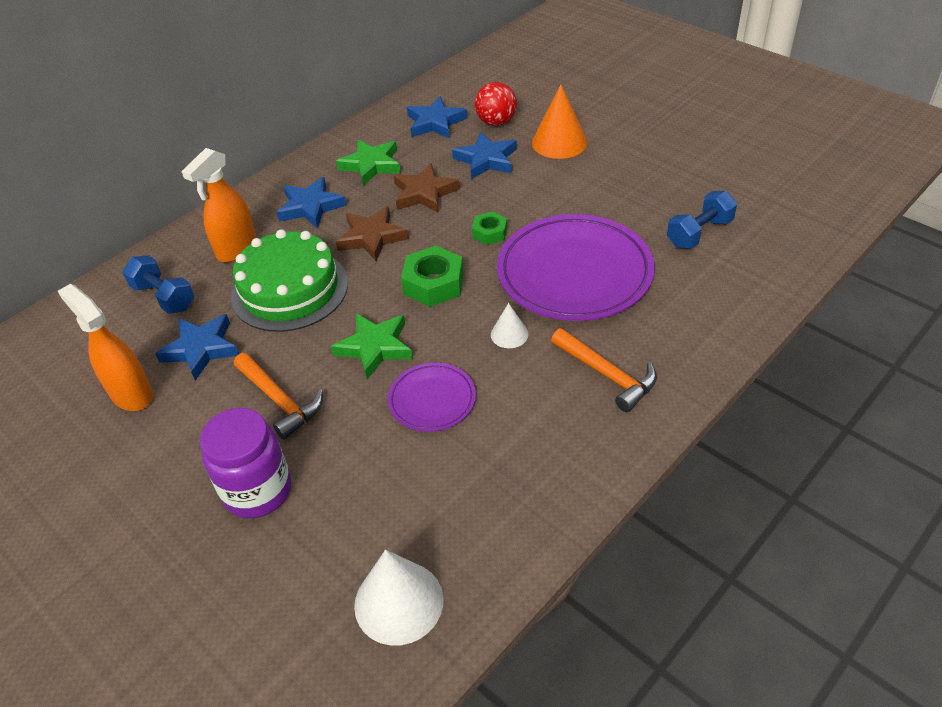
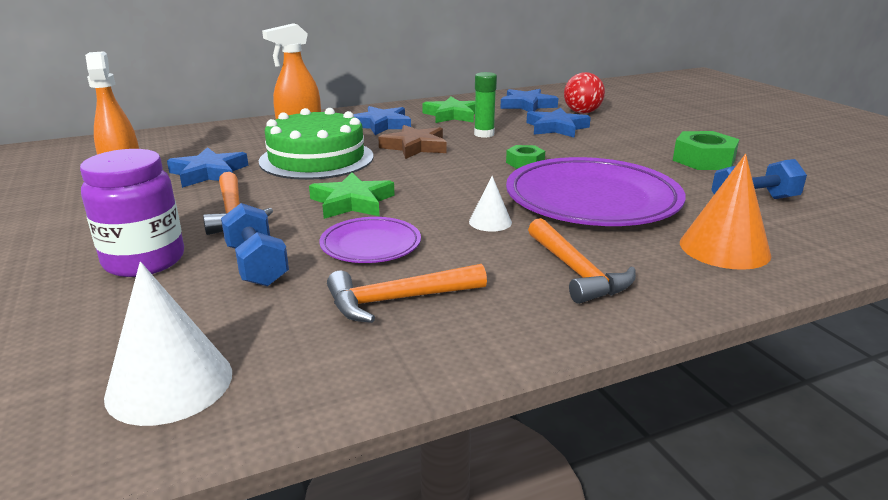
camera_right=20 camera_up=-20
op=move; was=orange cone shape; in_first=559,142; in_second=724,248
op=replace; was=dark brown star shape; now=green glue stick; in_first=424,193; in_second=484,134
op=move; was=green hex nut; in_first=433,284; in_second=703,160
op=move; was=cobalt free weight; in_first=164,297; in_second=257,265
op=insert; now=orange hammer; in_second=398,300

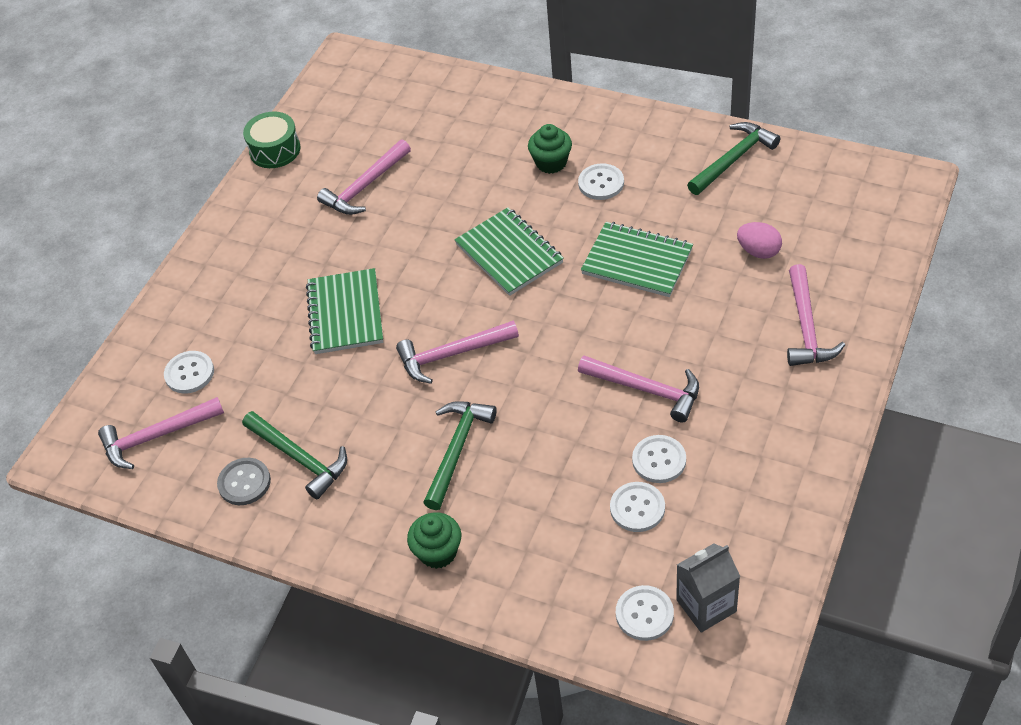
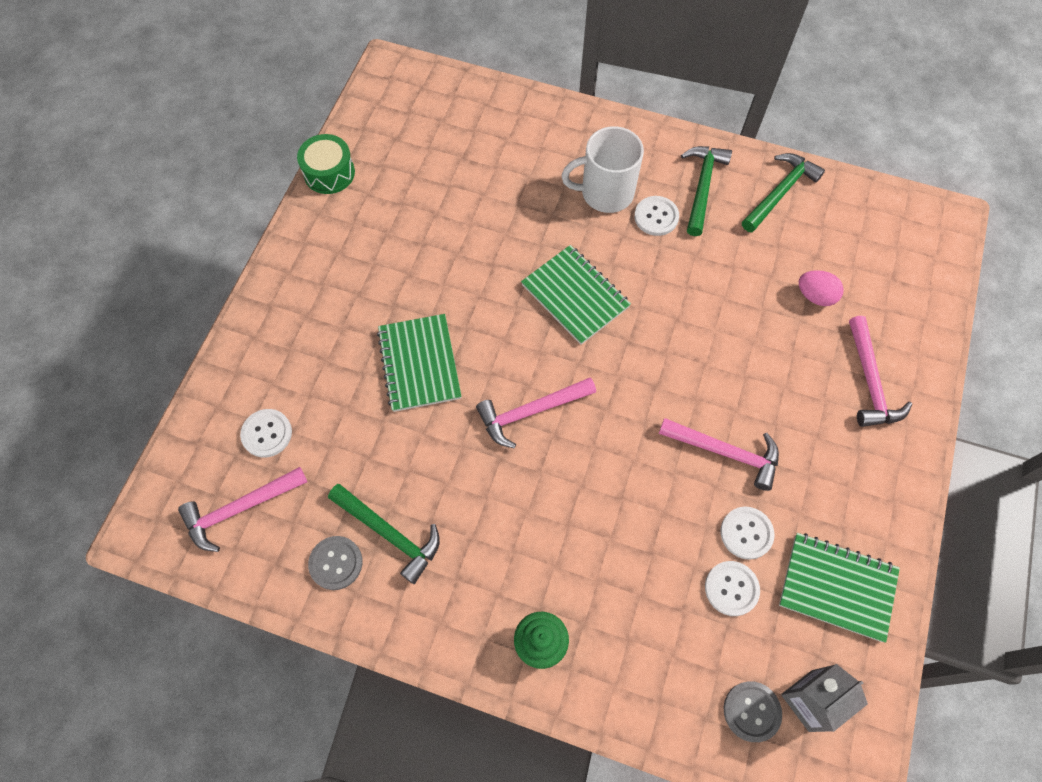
camera_right=-10 camera_up=15
op=replace; was=green muffin; now=pure white coffee mug; in_first=551,163; in_second=605,193
op=delete; was=rose-pink hammer; in_first=365,186
op=move; was=green notepad; in_first=637,262; in_second=837,587
op=move; was=green hammer; in_first=457,450; in_second=702,187
op=recolor; was=pure white shirt button; now=ash-grey shirt button; in_first=644,614; in_second=751,711

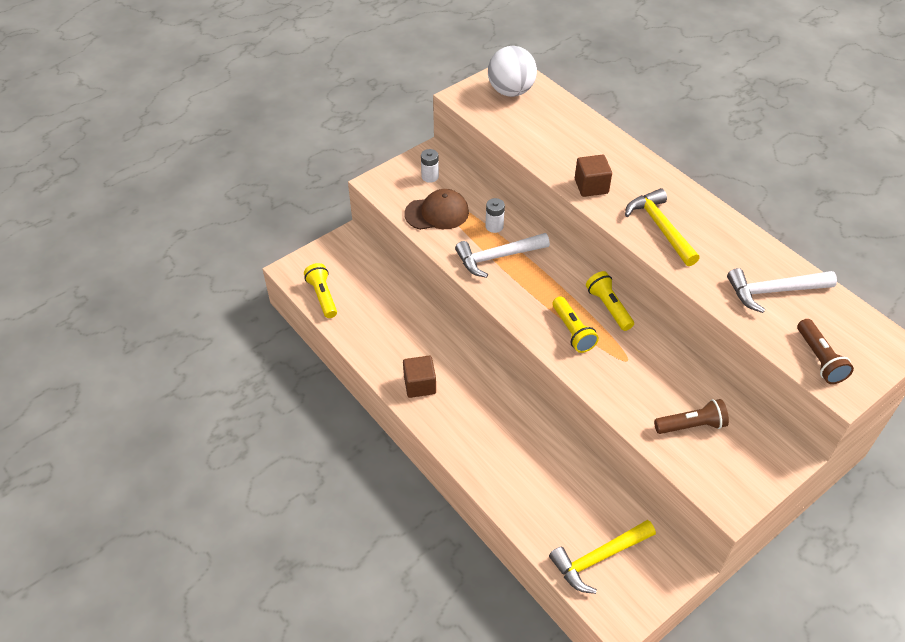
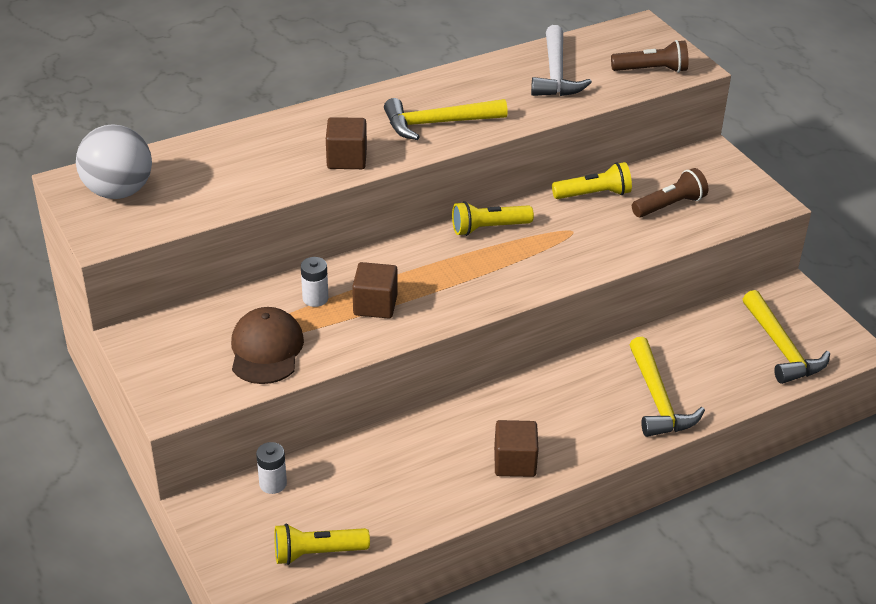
camera_right=-80 camera_up=-10
op=move; was=pure white battery; in_first=430,177; in_second=273,484
op=replace; was=pure white hammer; now=dark brown block; in_first=497,257; in_second=375,305
op=move; was=yellow torch; in_first=572,331; in_second=594,194
op=rotate; was=dark brown torch; in_first=691,425; in_second=670,205; clockwise=60
op=insert; now=yellow hammer; in_second=658,400

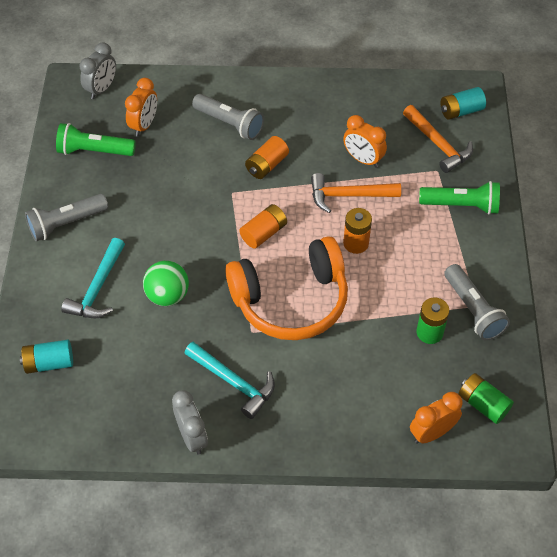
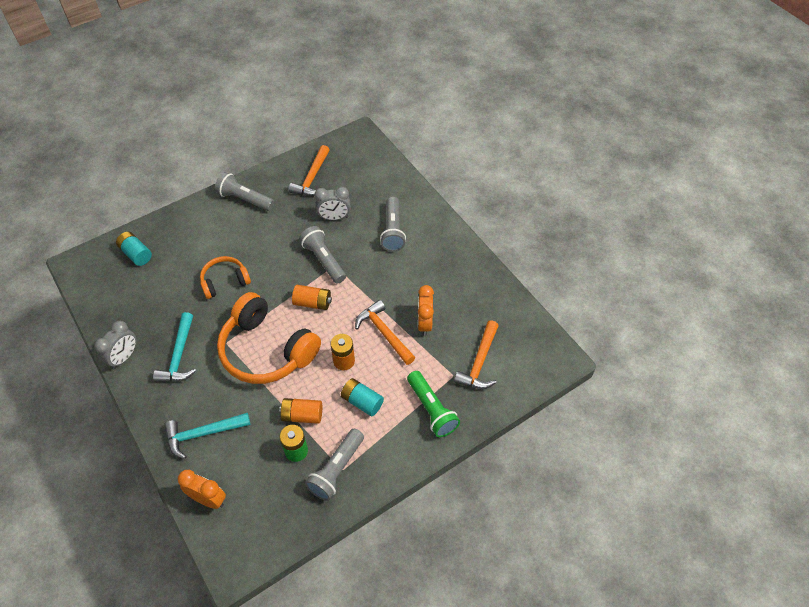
camera_right=55 camera_up=0
op=move; was=ash-grey clock; in_first=101,89; in_second=334,218
op=delete; was=orange clock; in_first=144,125
op=move; was=aqua battery; in_first=461,111; in_second=362,401
op=replace; was=green torch; now=orange hammer; in_first=94,151; in_second=312,178
op=move; was=orange battery; in_first=266,165; in_second=302,415
op=move; was=aqua hammer; in_first=98,288; in_second=203,434
op=replace; was=green ball; now=orange headphones; in_first=167,295; in_second=225,281
op=delete; was=green battery; in_first=483,404
op=insert; now=ash-grey torch; in_second=324,260

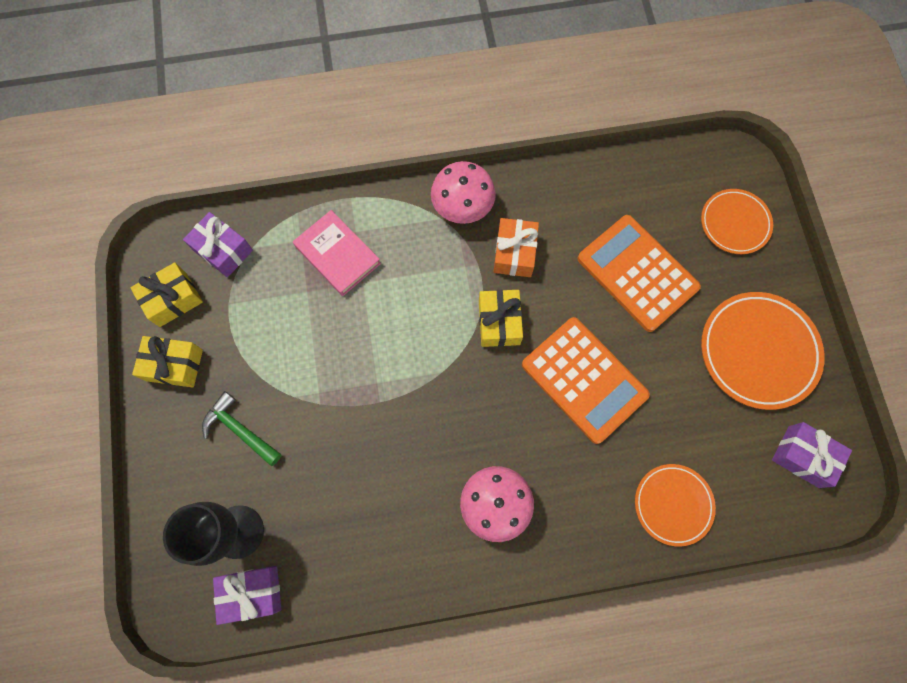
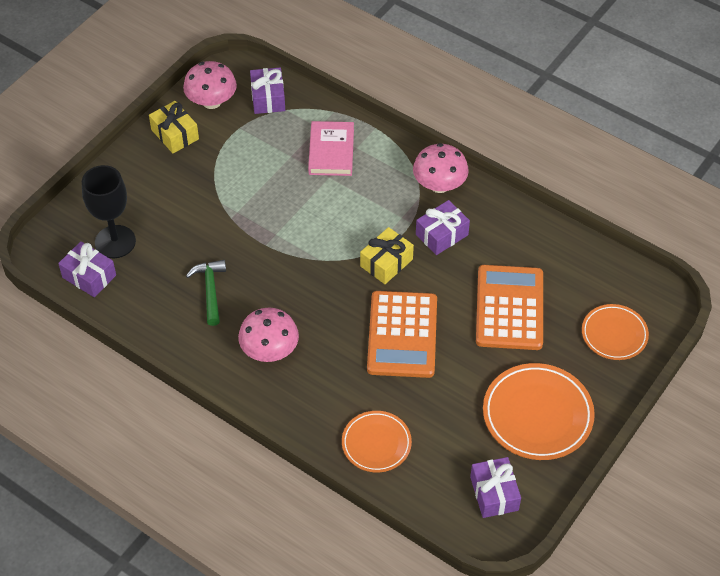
camera_right=45 camera_up=-20
op=recolor; was=orange gift; now=purple gift; in_first=514,253; in_second=442,235
op=replace; was=yellow gift; now=rose-pink fungus; in_first=173,299; in_second=211,101
op=move; was=green hammer; in_first=239,429; in_second=210,290

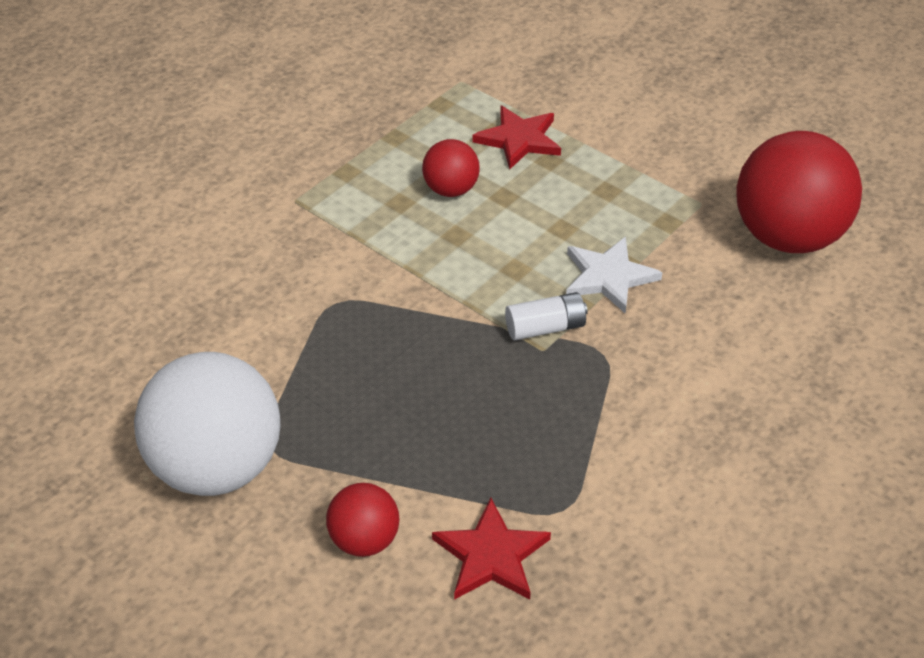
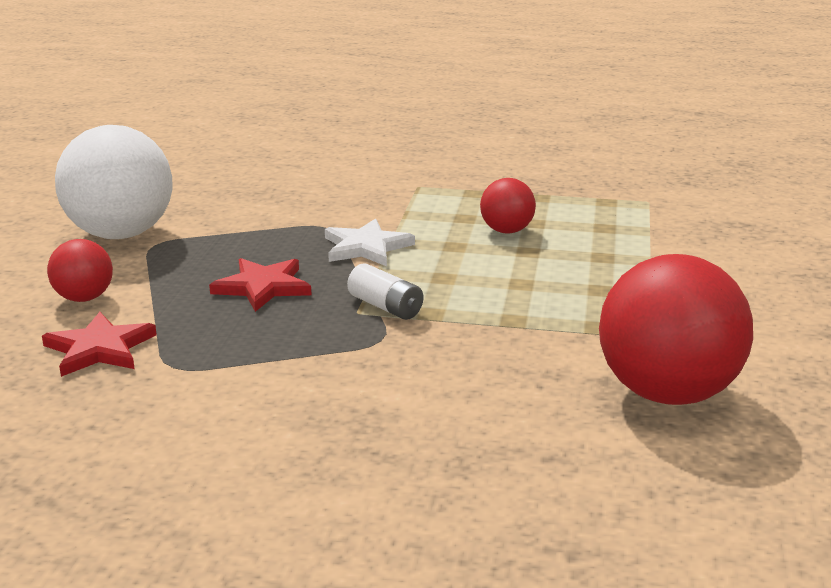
camera_right=60 camera_up=-20
op=move; was=crimson star shape; in_first=519,140; in_second=263,287
op=move; was=pure white star shape; in_first=609,277; in_second=366,247

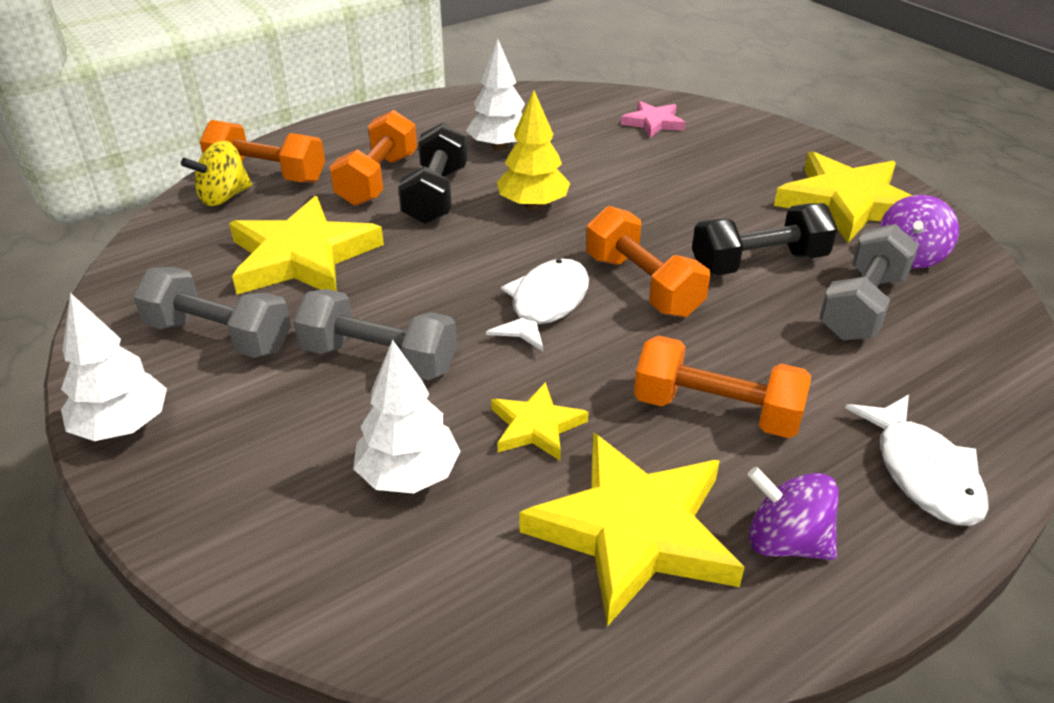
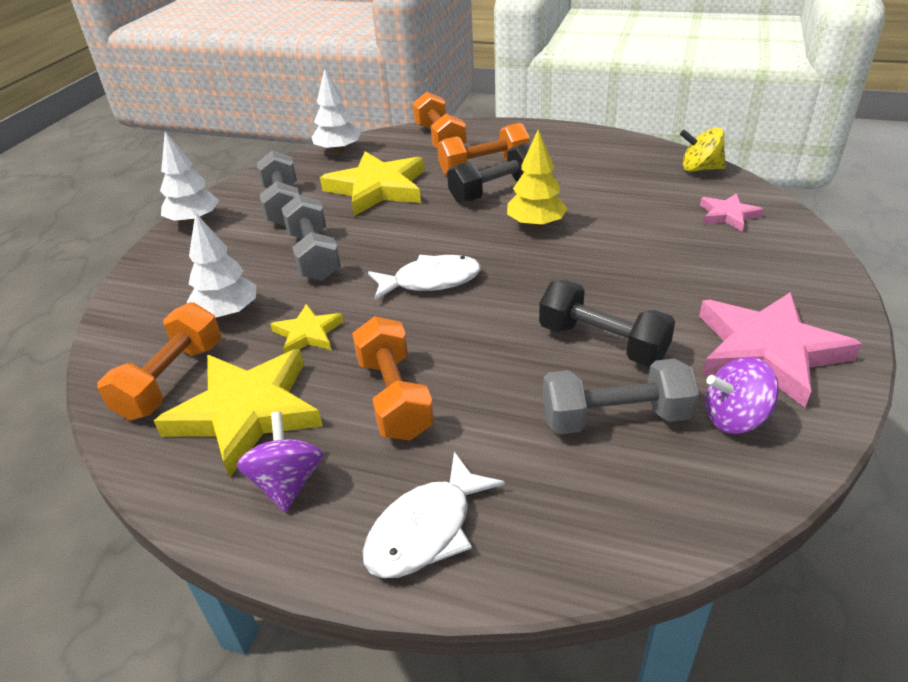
camera_right=55 camera_up=0
op=move; was=pure white tree; in_first=500,147; in_second=338,151
op=move; was=yellow whirligig; in_first=224,197; in_second=700,169
op=recolor; was=yellow star shape; now=rose-pink star shape; in_first=847,203; in_second=767,351
op=move; was=orange free weight; in_first=642,285; in_second=172,380

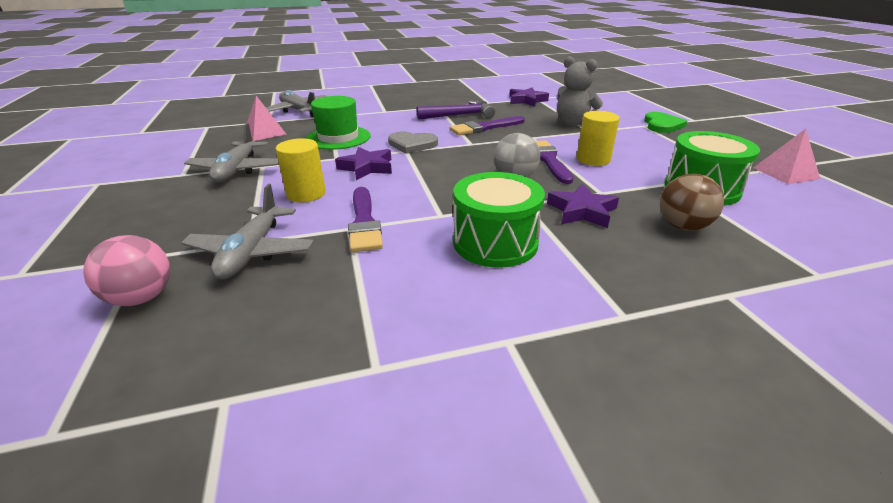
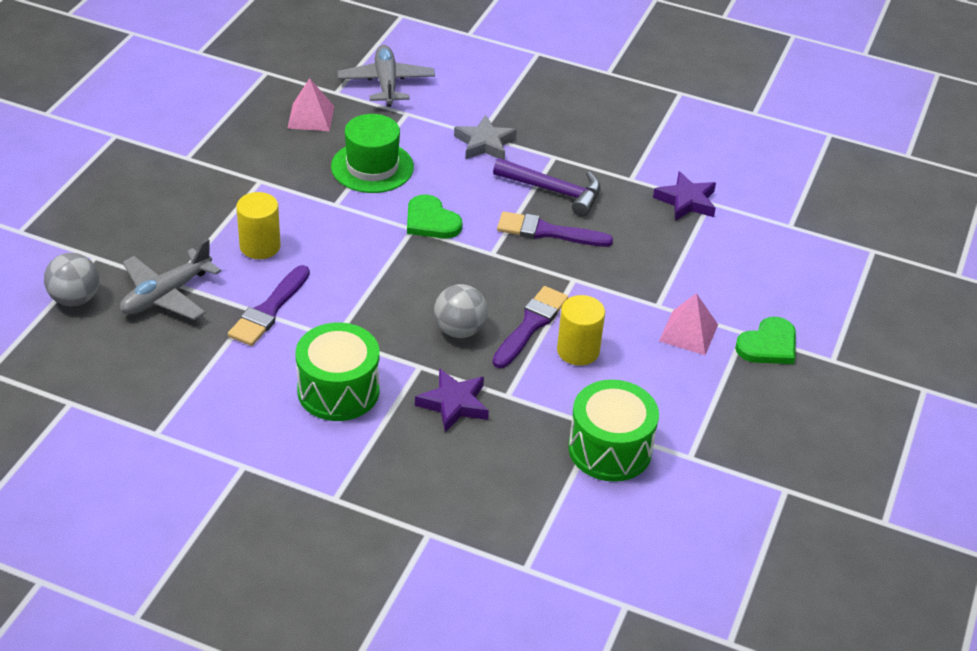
camera_right=35 camera_up=10
op=delete; was=ash-grey stuffed bear; in_first=573,123
op=delete; was=ash-grey toy plane; in_first=237,170
op=move; was=rose-pink solid pyramid; in_first=785,173; in_second=688,332
op=recolor; was=ash-grey heart shape; now=green heart shape; in_first=412,144; in_second=431,221
op=delete; was=purple star shape; in_first=367,167
op=delete; was=dark brown ball; in_first=682,226
op=recolor; was=rose-pink ball; now=ash-grey ball; in_first=142,297; in_second=75,299
op=insert; now=ash-grey star shape; in_second=485,143

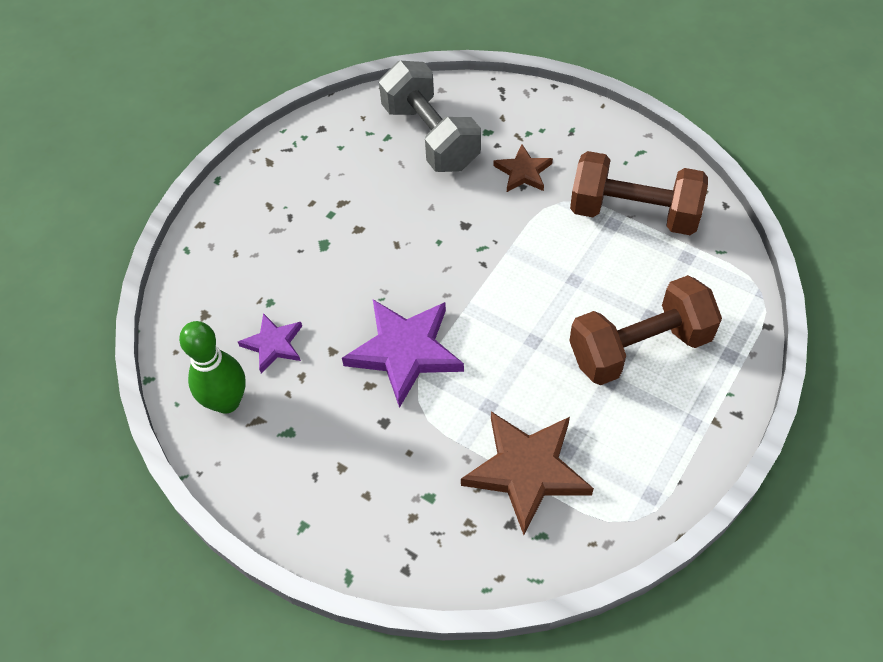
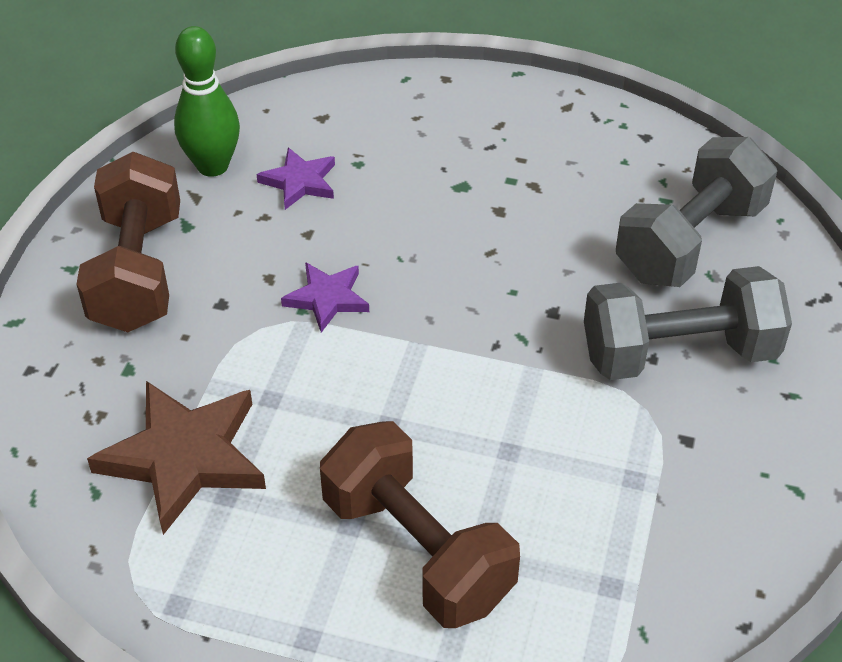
camera_right=70 camera_up=-10
op=replace; was=dark brown star shape; now=ash-grey free weight; in_first=523,172; in_second=679,354
op=move; was=dark brown free weight; in_first=633,213; in_second=137,272
op=resize; was=purple star shape; in_first=405,352; in_second=327,298; ratio=0.55

